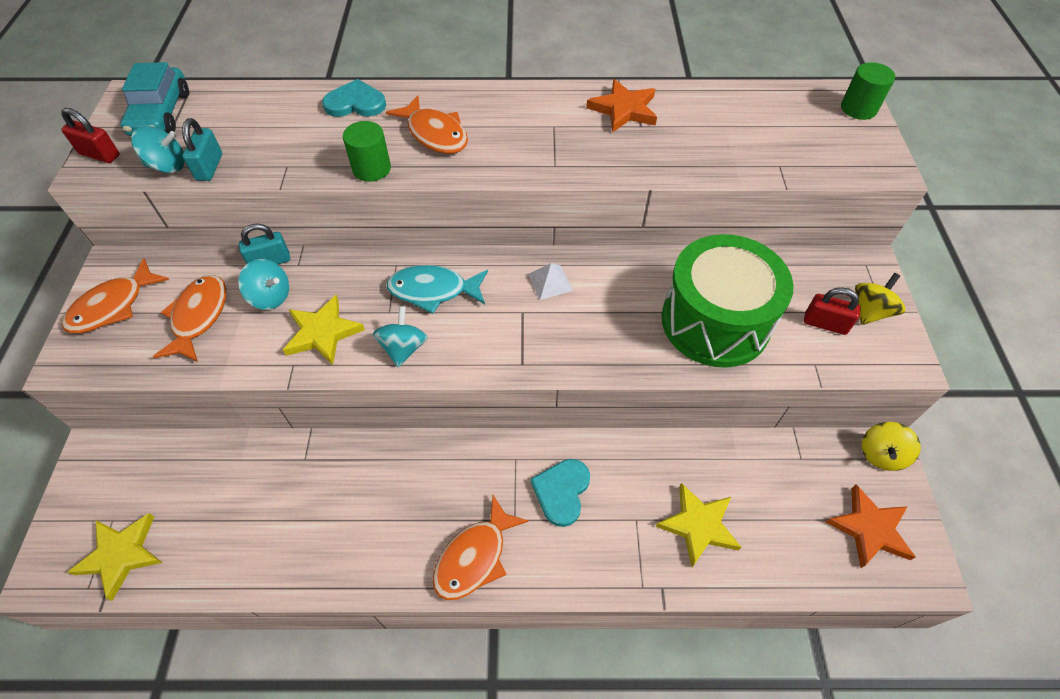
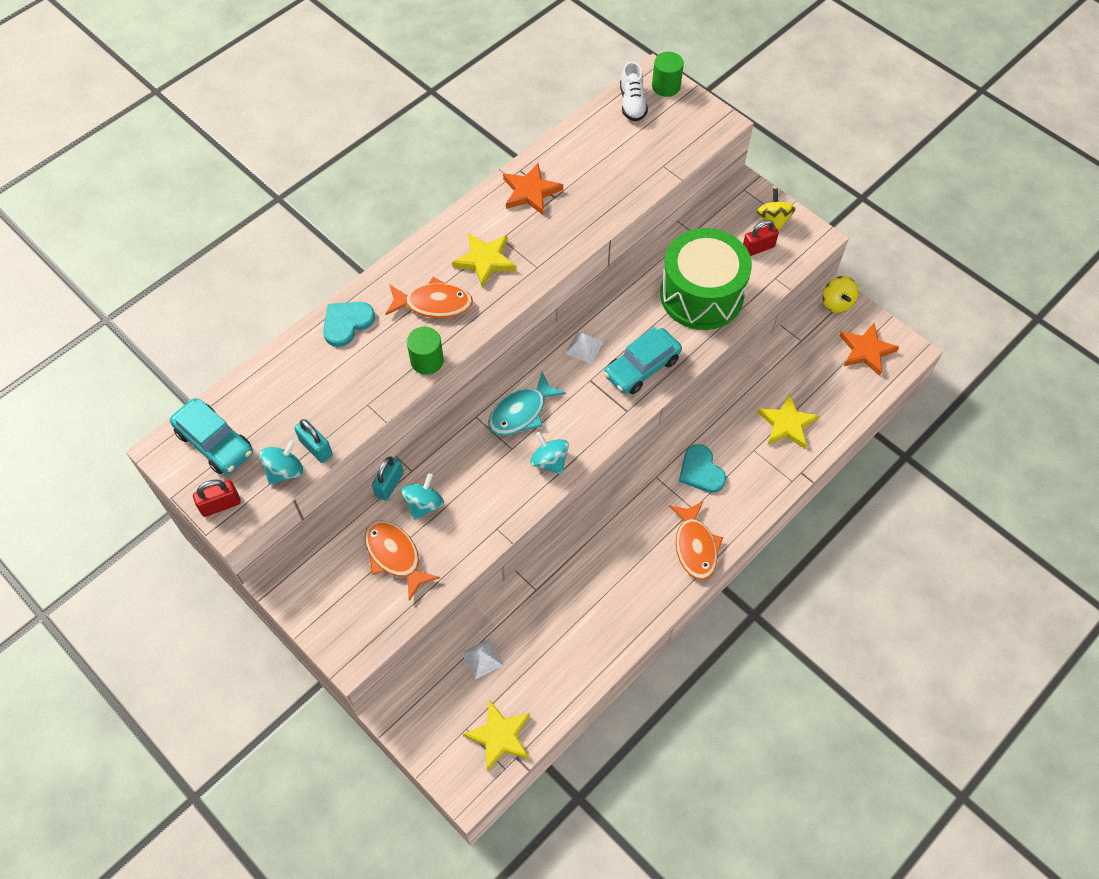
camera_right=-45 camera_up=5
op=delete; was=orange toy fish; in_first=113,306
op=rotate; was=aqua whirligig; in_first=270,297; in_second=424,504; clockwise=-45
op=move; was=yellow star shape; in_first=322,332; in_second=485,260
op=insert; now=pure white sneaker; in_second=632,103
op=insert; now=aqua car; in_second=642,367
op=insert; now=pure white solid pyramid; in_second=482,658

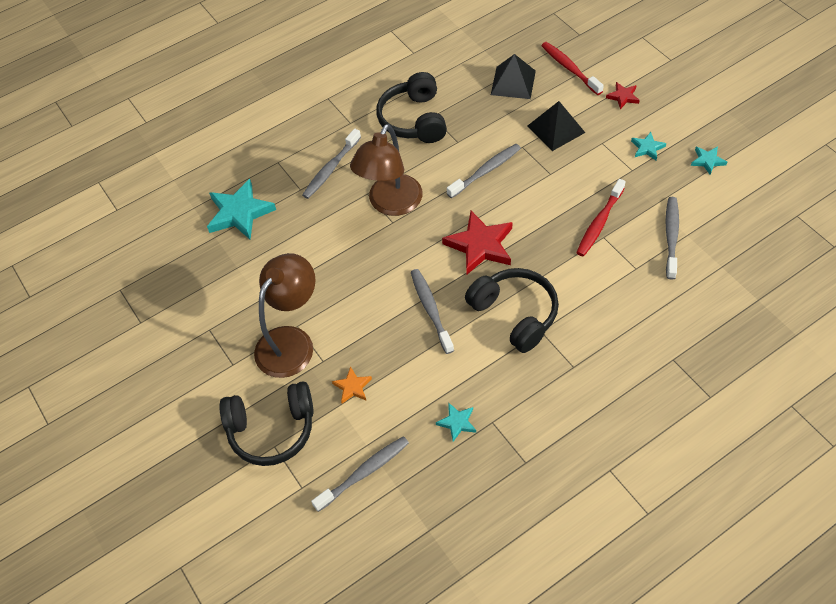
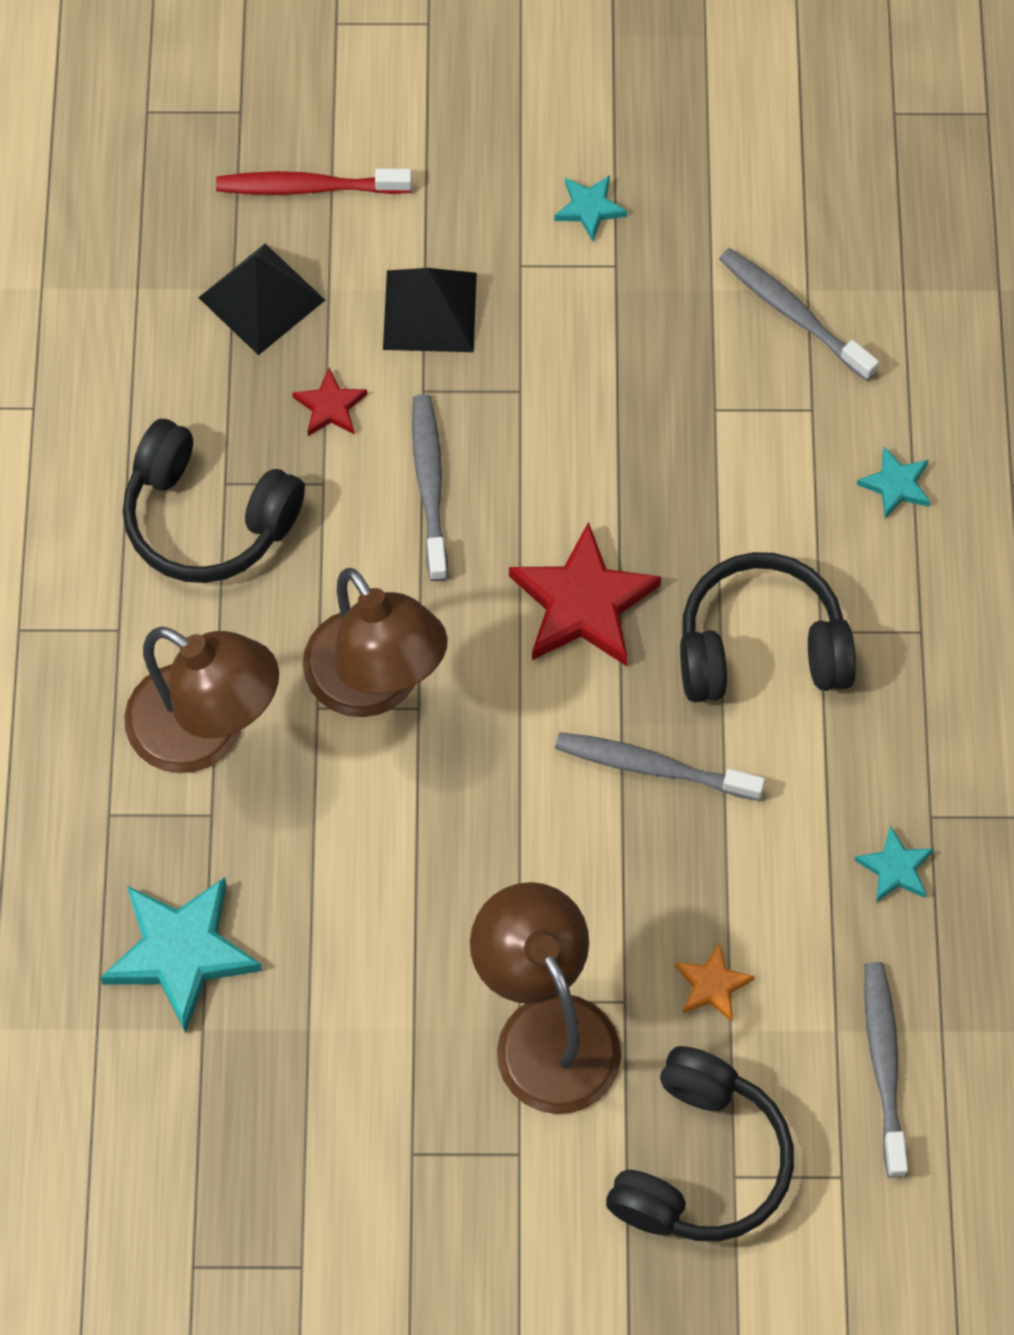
camera_right=-60 camera_up=10
op=move; was=crimson star shape; in_first=623,97; in_second=330,406
op=replace; was=ash-grey dental brush; now=dark brown desk lamp; in_first=331,169; in_second=207,732
op=move; was=aqua star shape; in_first=707,161; in_second=895,485
op=delete; was=crimson dental brush; in_first=599,223

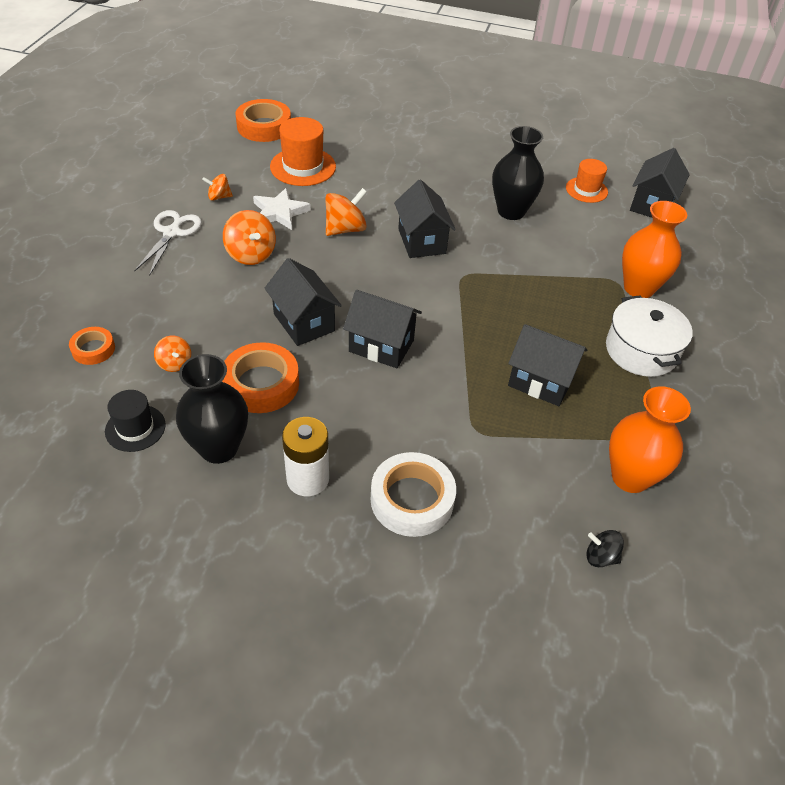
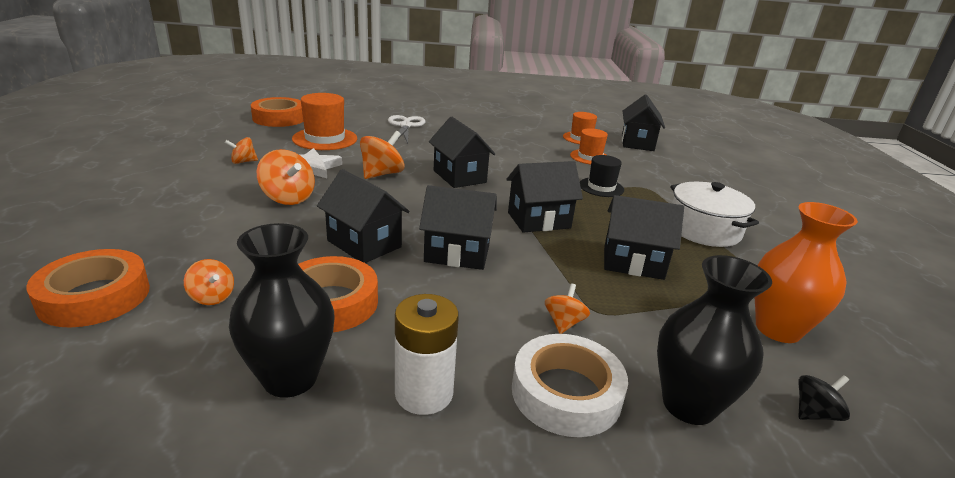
camera_right=-15 camera_up=-20
op=move; was=ebony flower vase; in_first=511,211; in_second=688,405
op=delete; was=orange flower vase; in_first=638,288
op=move; was=pure white shears; in_first=172,233; in_second=405,126
op=resize; was=orange sticky tape; in_first=93,349; in_second=94,296; ratio=1.76
op=move; was=ebony hat; in_first=135,428; in_second=601,187
op=rotate; was=ebony whirligig; in_first=600,557; in_second=814,413; clockwise=150
op=insert; now=orange hat; in_second=590,157
op=insert; now=ebony toy house; in_second=539,220
op=insert; now=orange whirligig; in_second=564,323

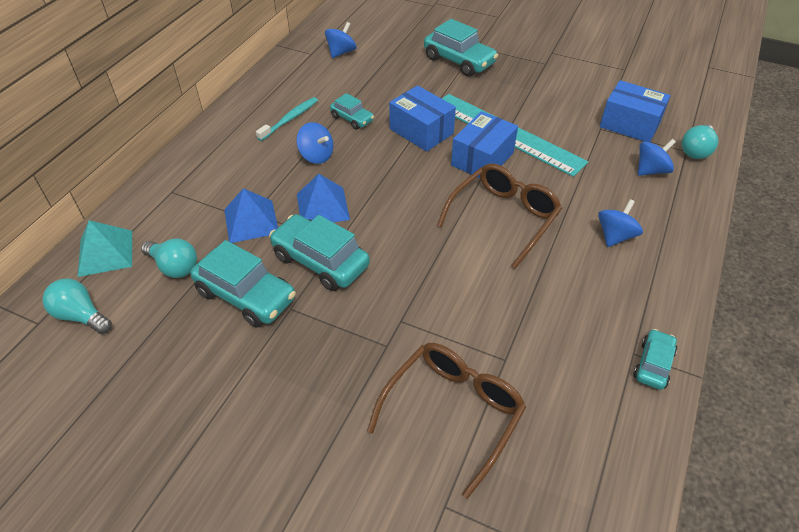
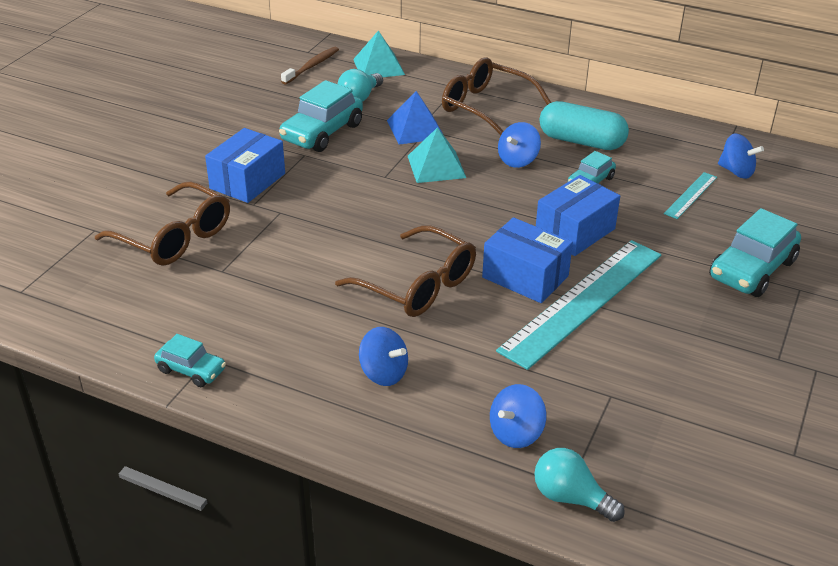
camera_right=90 camera_up=-10
op=move; was=cobalt parcel; in_first=630,124; in_second=247,181
op=replace; was=aqua dental brush; now=aqua pill shape; in_first=290,119; in_second=581,141
op=rotate; was=cobalt whirligig; in_first=651,170; in_second=516,433; clockwise=75
op=recolor; was=cobalt solid pyramid; now=aqua solid pyramid; in_first=322,206; in_second=436,166
op=delete; was=aqua car; in_first=320,261
op=replace; was=aqua bulb; now=dark brown dental brush; in_first=81,316; in_second=312,66
op=insert; now=dark brown glasses; in_second=485,107
op=insert; now=aqua measuring stick; in_second=690,195

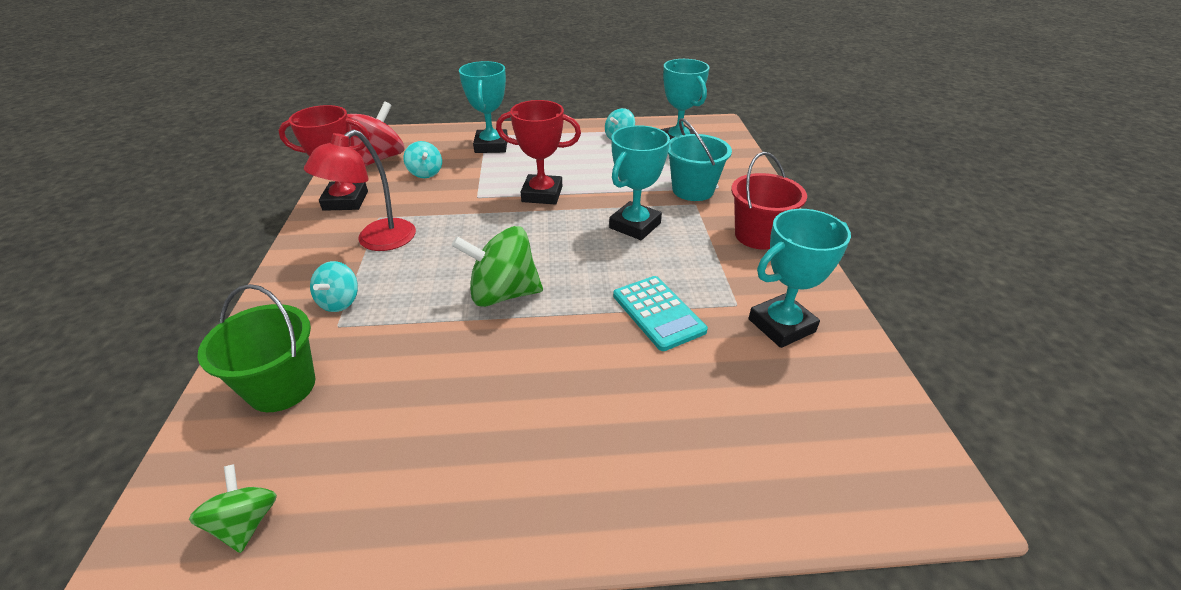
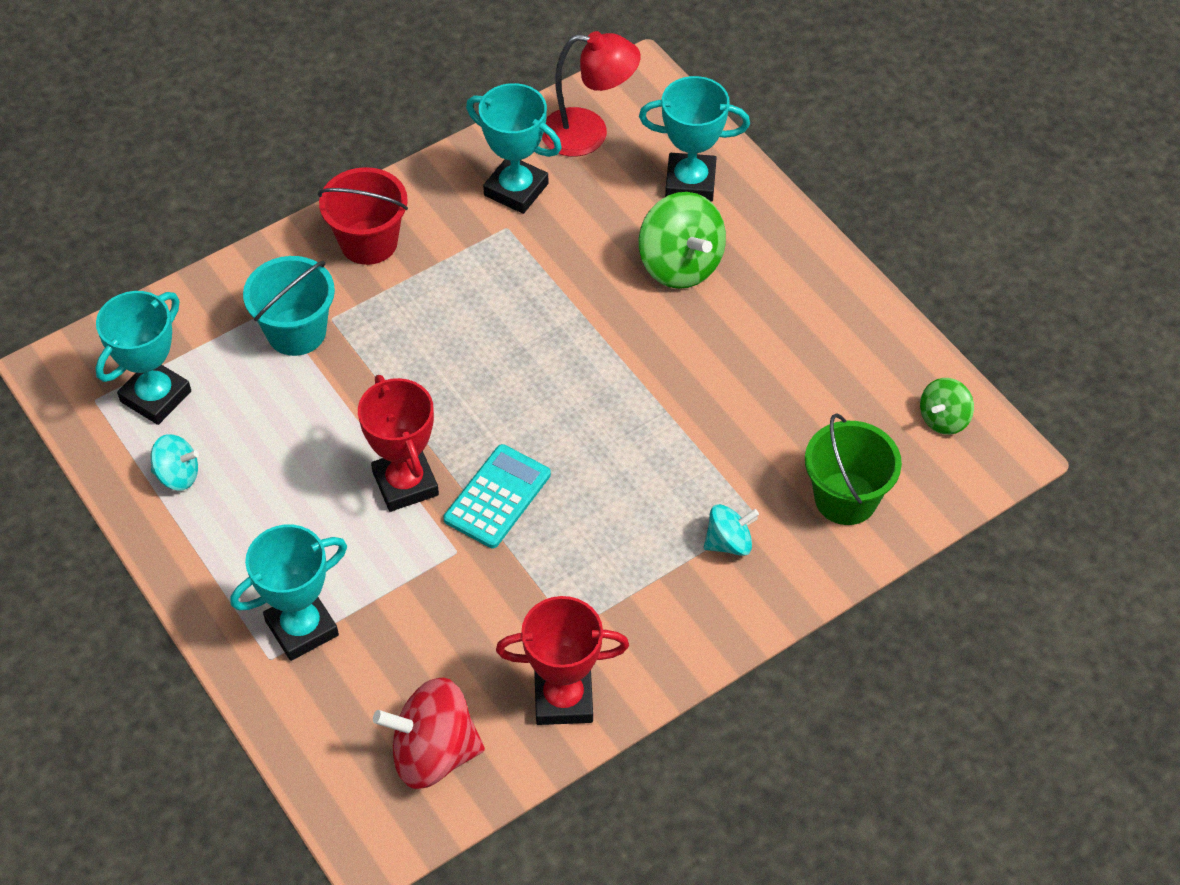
camera_right=-120 camera_up=15
op=rotate; was=crimson trophy; in_first=345,200; in_second=563,699; clockwise=-60
op=move; was=aqua trophy; in_first=635,225; in_second=690,182
op=move; was=crimson desk lamp; in_first=377,241; in_second=589,134
op=delete; was=aqua whirligig; in_first=425,173
op=move; was=green whirligig; in_first=503,294; in_second=680,264
op=move; was=aqua adding machine; in_first=658,313; in_second=497,497

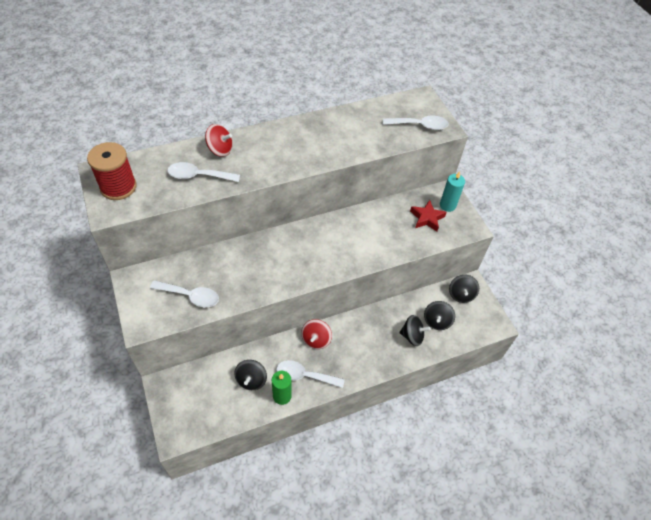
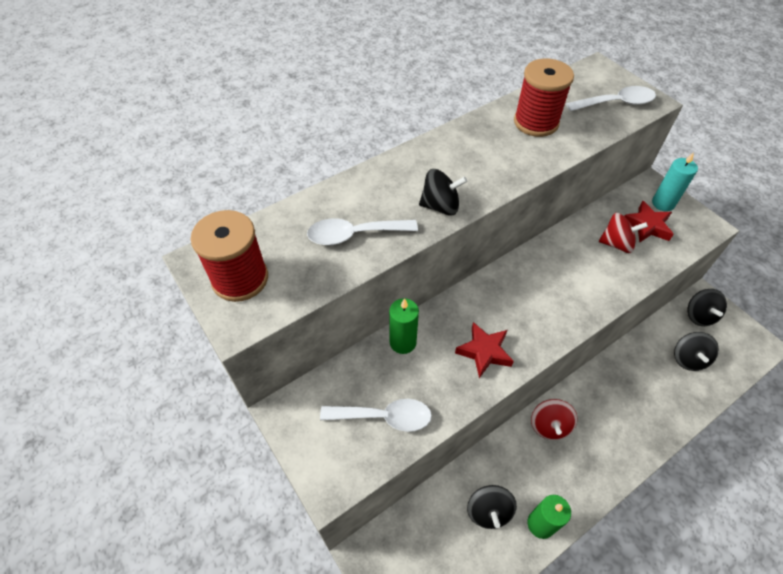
camera_right=-10 camera_up=0
op=move; was=crimson whirligig; in_first=220,150; in_second=616,244
op=move; was=ebony whirligig; in_first=412,336; in_second=440,206
op=delete; was=pure white teaspoon; in_first=304,375
op=insert; now=crimson reel of thread; in_second=536,122
op=insert; now=green pillar candle; in_second=403,342
op=insert; now=crimson star shape; in_second=484,352

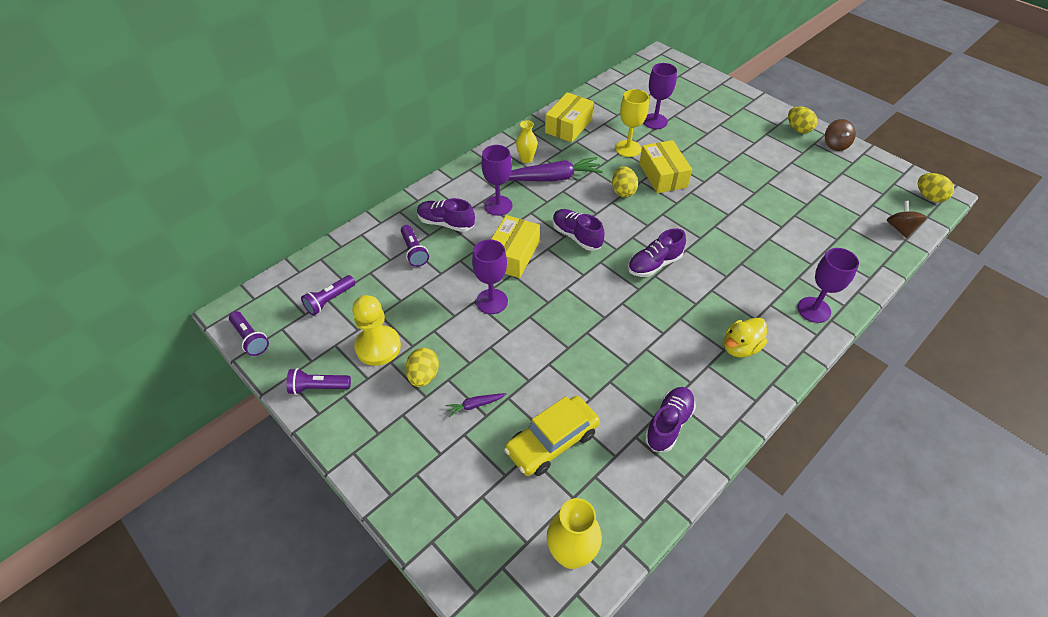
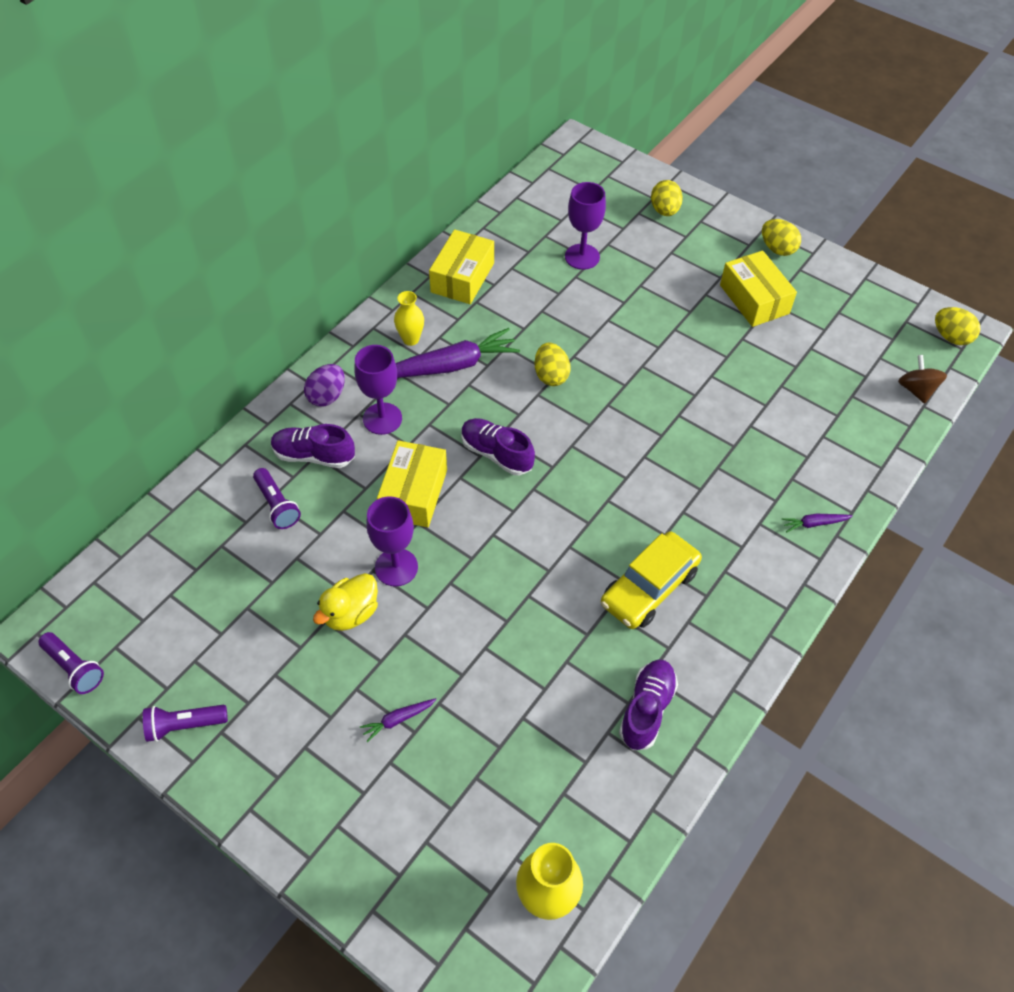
camera_right=-10 camera_up=5
op=delete; was=yellow goblet; in_first=628,148
op=delete; was=dark brown whirligig; in_first=835,145
op=move; was=yellow parcel; in_first=663,175; in_second=754,299
op=delete; was=purple sneaker; in_first=654,264
op=replace; was=purple goblet; now=purple toy carrot; in_first=814,310; in_second=814,523
op=delete; was=purple torch; in_first=330,300
op=delete; was=yellow pawn; in_first=378,347
op=move; was=yellow toy duck; in_first=740,347; in_second=351,613
op=move; was=yellow egg shape; in_first=423,376; in_second=664,210
op=move; was=yellow car; in_first=552,441; in_second=649,587
op=insert; now=purple egg shape; in_second=327,396

